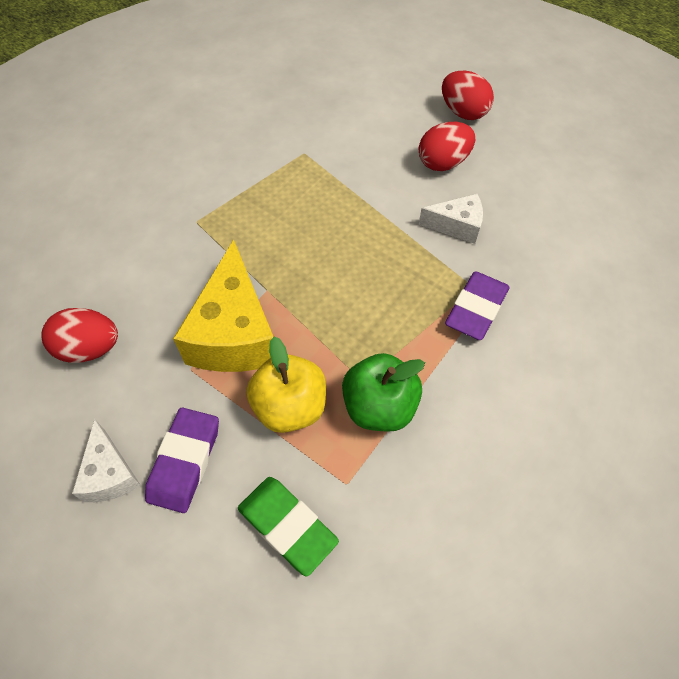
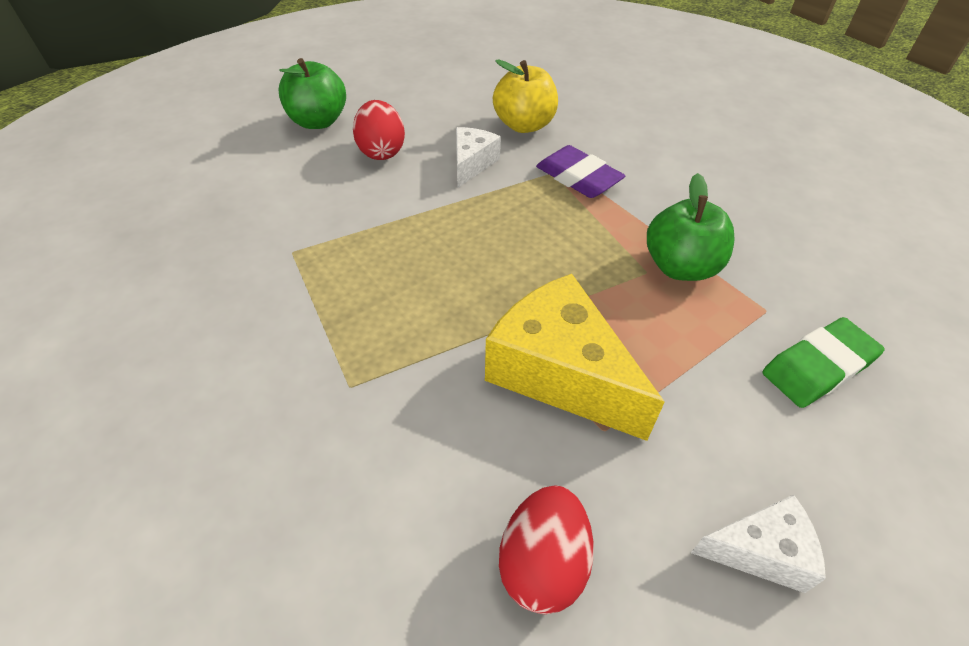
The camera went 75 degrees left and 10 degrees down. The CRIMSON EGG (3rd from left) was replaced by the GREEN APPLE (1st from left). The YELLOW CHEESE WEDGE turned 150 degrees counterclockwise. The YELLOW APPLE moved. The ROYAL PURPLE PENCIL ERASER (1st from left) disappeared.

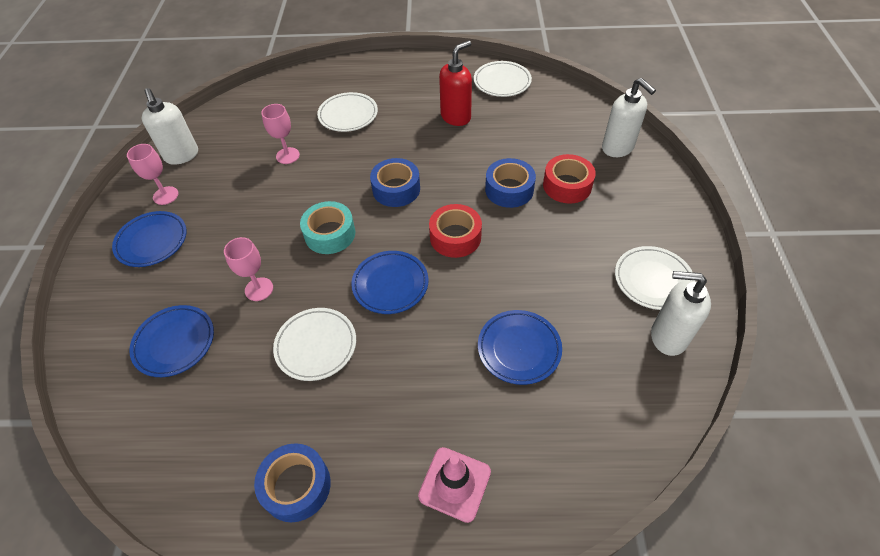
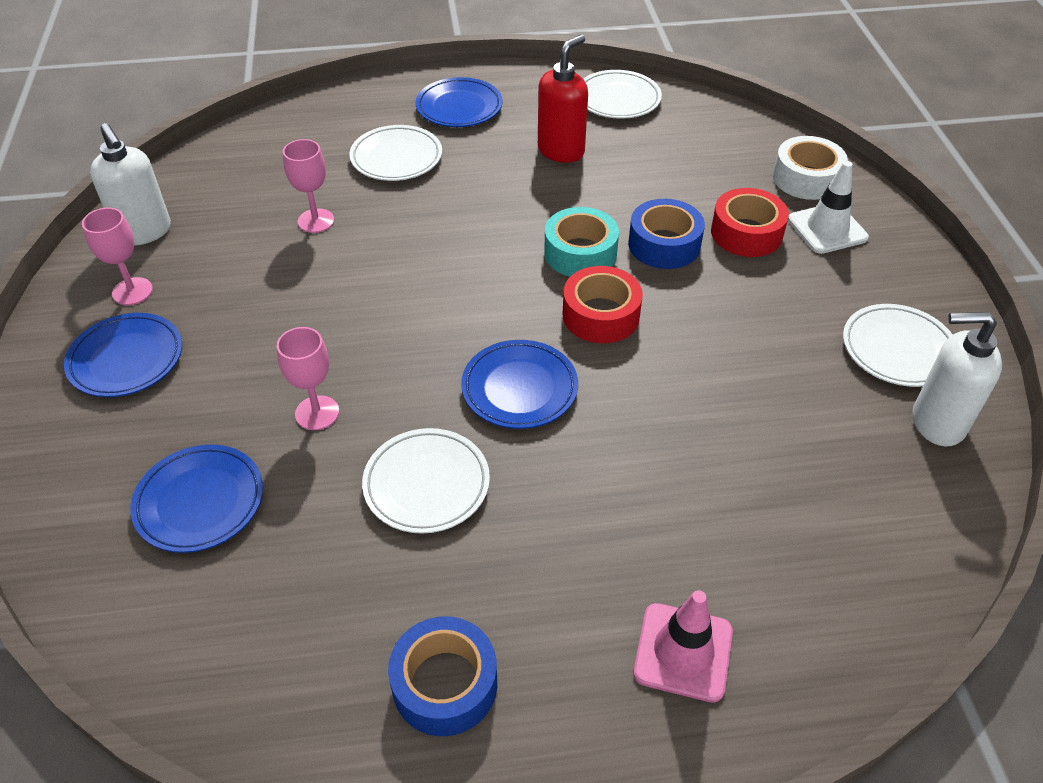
The camera went 10 degrees left and 5 degrees down. The WHITE SOAP DISPENSER (2nd from left) was replaced by the WHITE TAPE. The ROYAL BLUE TAPE (2nd from left) disappeared. The AQUA TAPE moved. The ROYAL BLUE FLAT DISH (4th from left in the first image) moved. The WHITE ROAD CONE appeared.

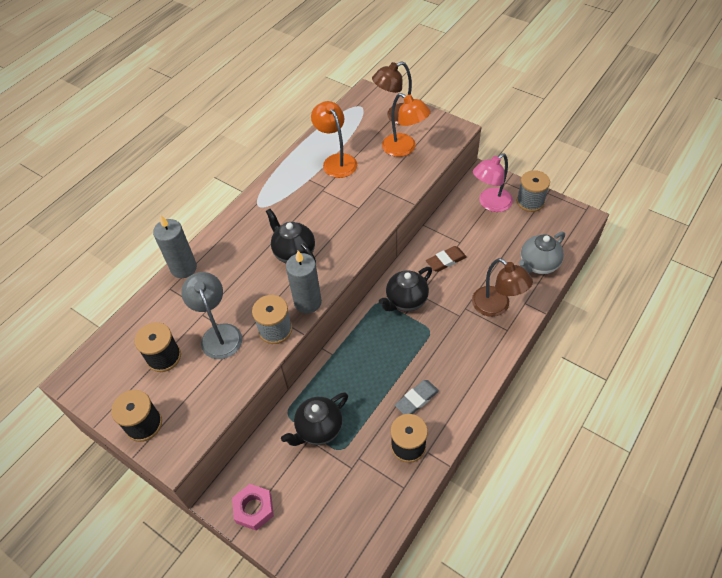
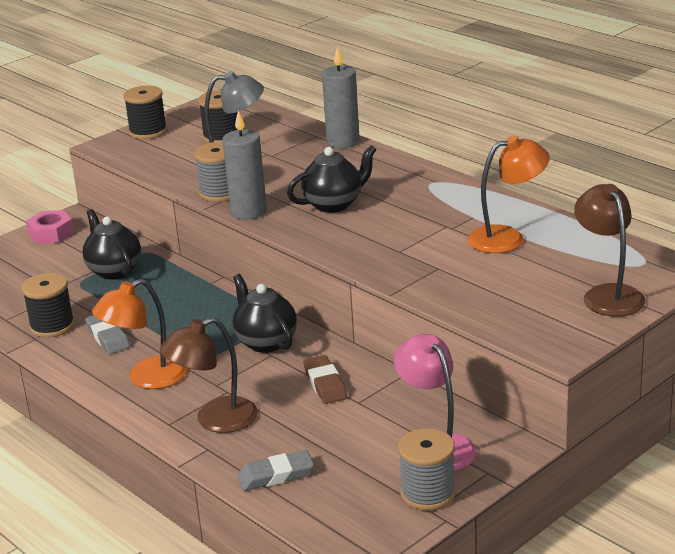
The camera went 100 degrees right and 25 degrees down. The ORANGE DESK LAMP (2nd from left in the first image) moved. The GREY TEA POT was replaced by the GREY PENCIL ERASER (2nd from left).

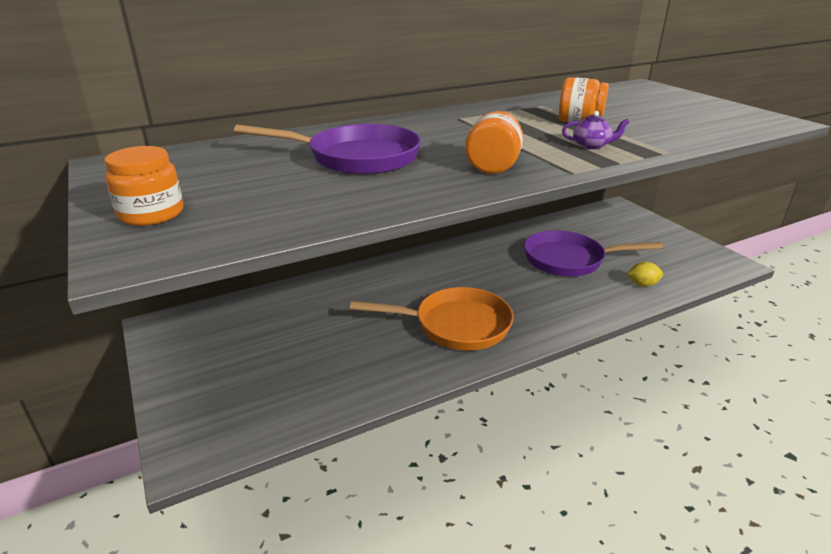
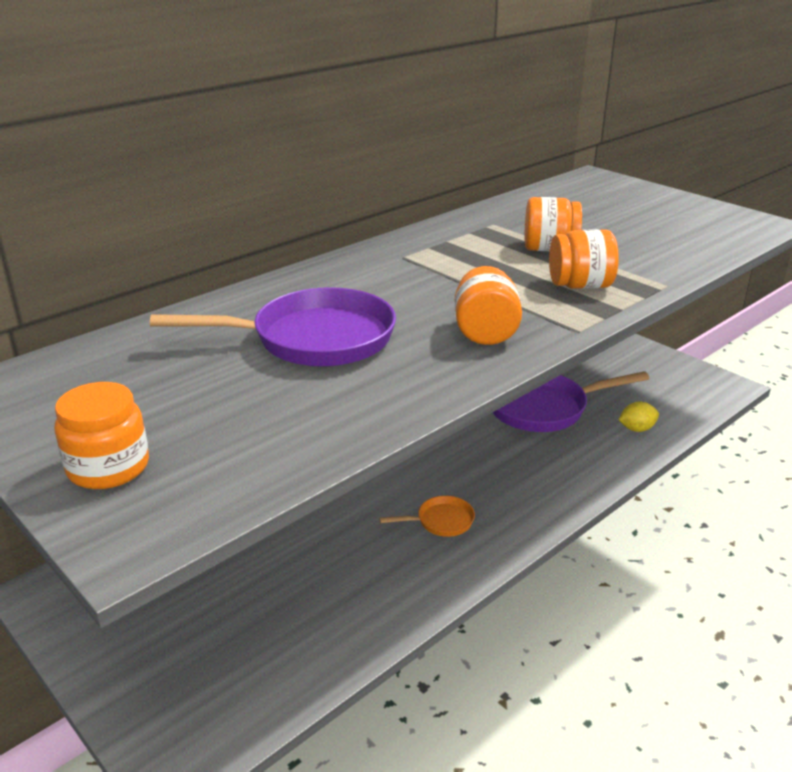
The camera went 15 degrees left and 0 degrees up. The ROYAL PURPLE TEA POT was replaced by the ORANGE JAR (4th from left). The ORANGE PAN changed to 0.47 times the size.

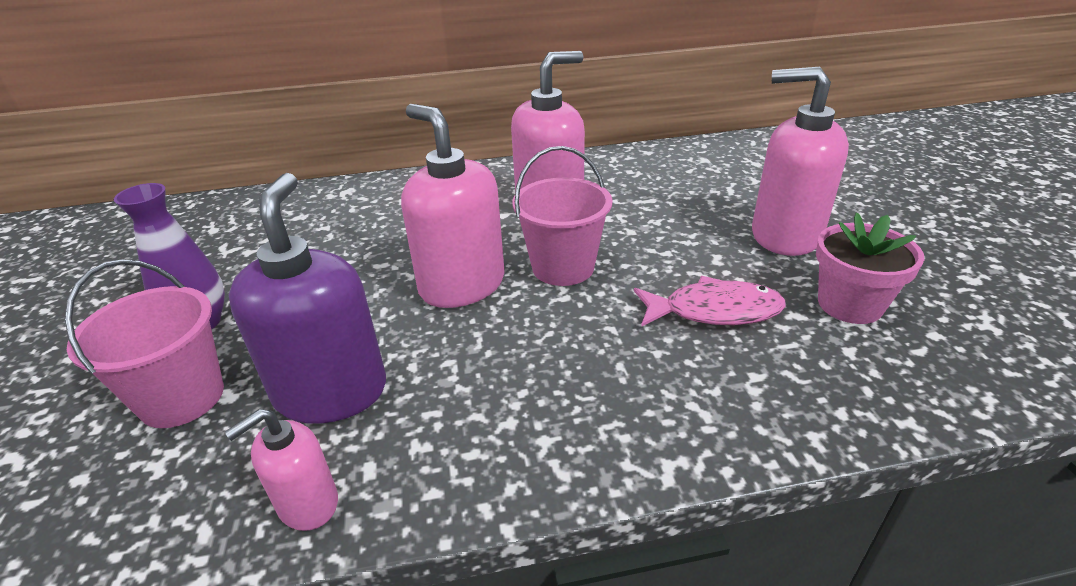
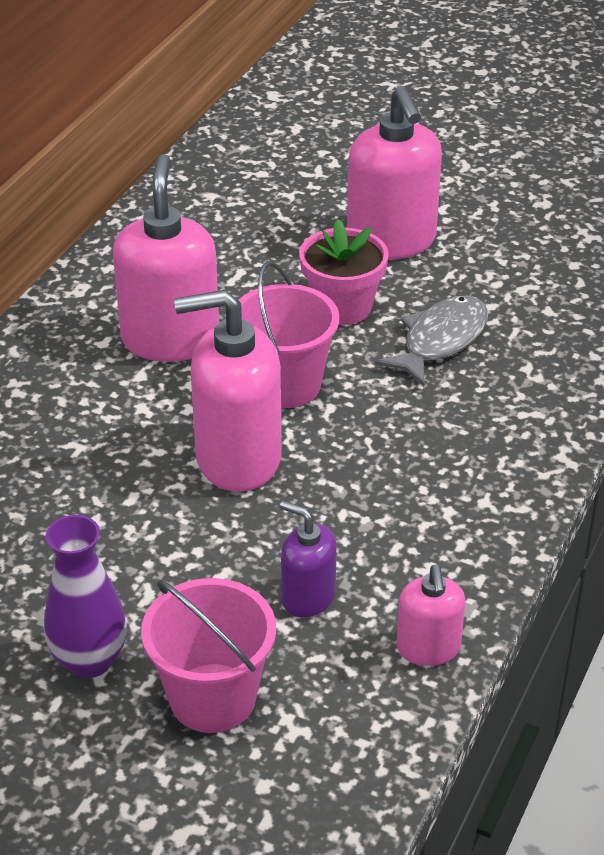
The camera went 55 degrees left and 5 degrees up. The PINK SOAP DISPENSER (4th from left in the first image) turned 75 degrees counterclockwise. The ROYAL PURPLE SOAP DISPENSER changed to 0.53 times the size. The PINK POTTED PLANT moved. The PINK TOY FISH became the GREY TOY FISH.

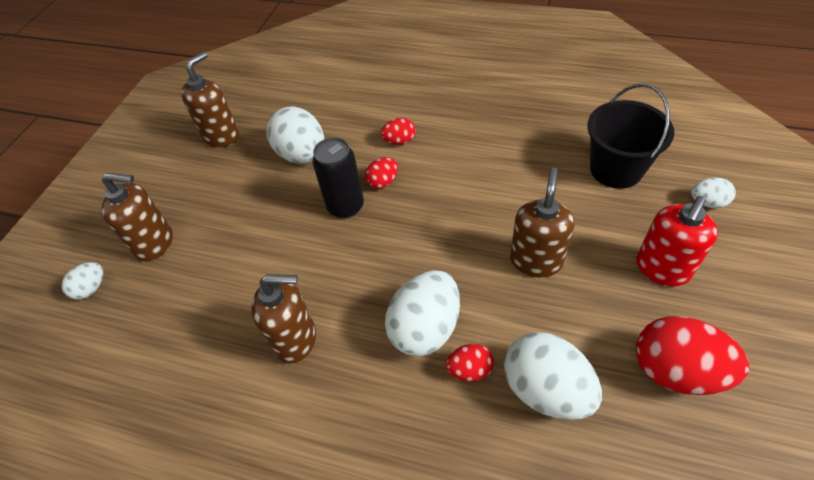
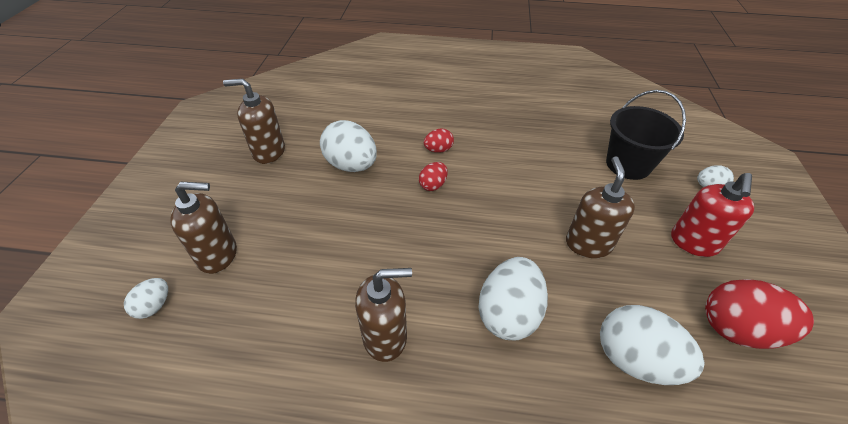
The camera went 15 degrees left and 5 degrees down. The BROWN SOAP DISPENSER (2nd from left) turned 105 degrees counterclockwise. The BLACK SODA CAN disappeared. The CRIMSON EGG (3rd from left) disappeared.

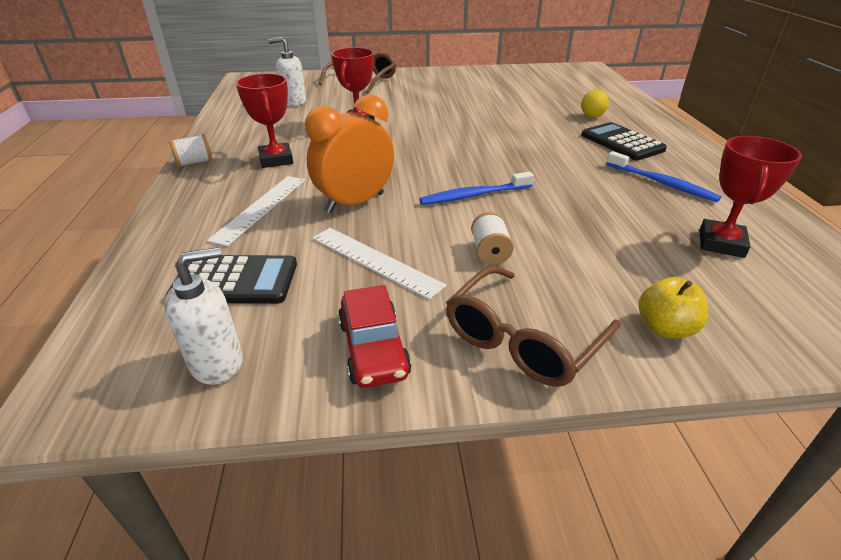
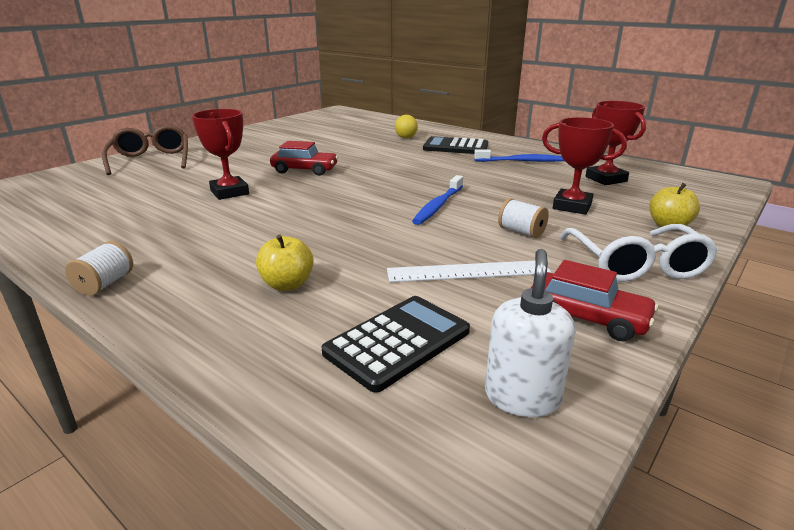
The camera went 45 degrees left and 10 degrees down. The WHITE SOAP DISPENSER (2nd from left) disappeared. The CRIMSON AWARD CUP (1st from left in the first image) moved. The ORANGE CLOCK disappeared. The WHITE MEASURING STICK (1st from left) was replaced by the YELLOW APPLE (1st from left). The BROWN EYEGLASSES (2nd from left) became the WHITE EYEGLASSES. The CRIMSON TOY CAR (1st from left) appeared.

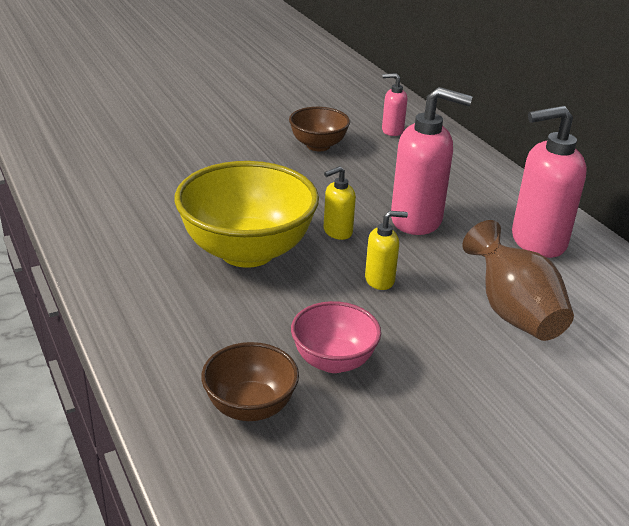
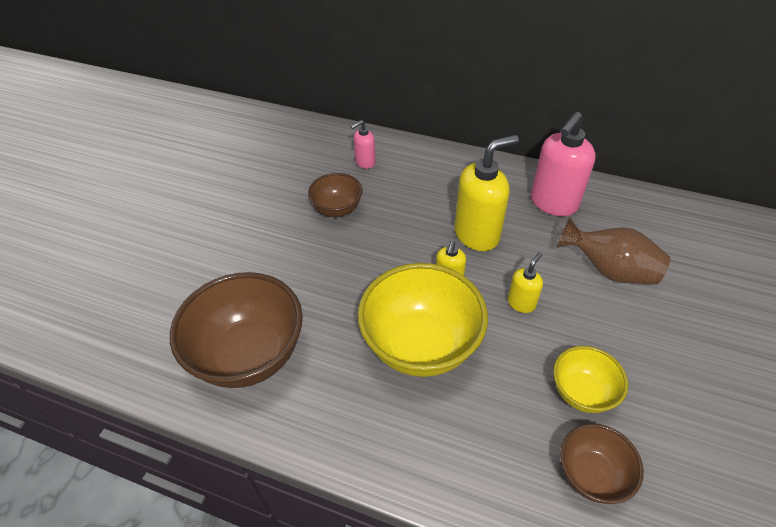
The camera went 40 degrees left and 15 degrees up. The PINK SOAP DISPENSER (2nd from left) became the YELLOW SOAP DISPENSER (2nd from left). The PINK SERVING BOWL became the YELLOW SERVING BOWL (2nd from left). The BROWN SERVING BOWL (1st from left) appeared.

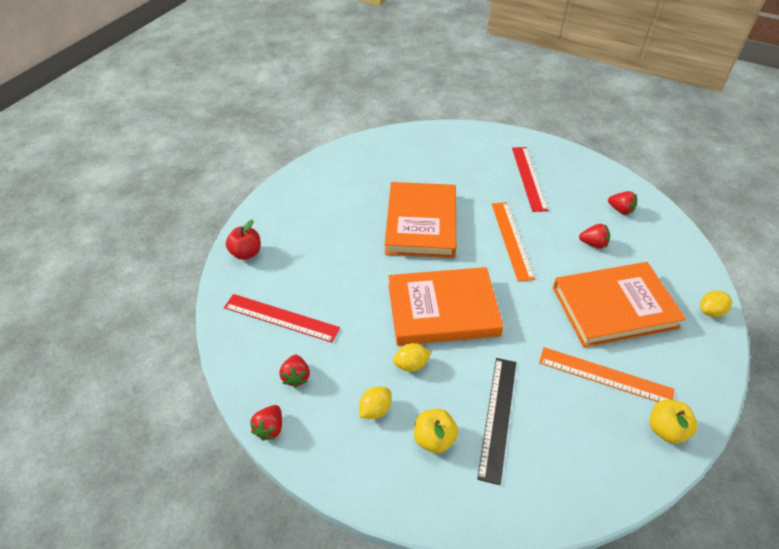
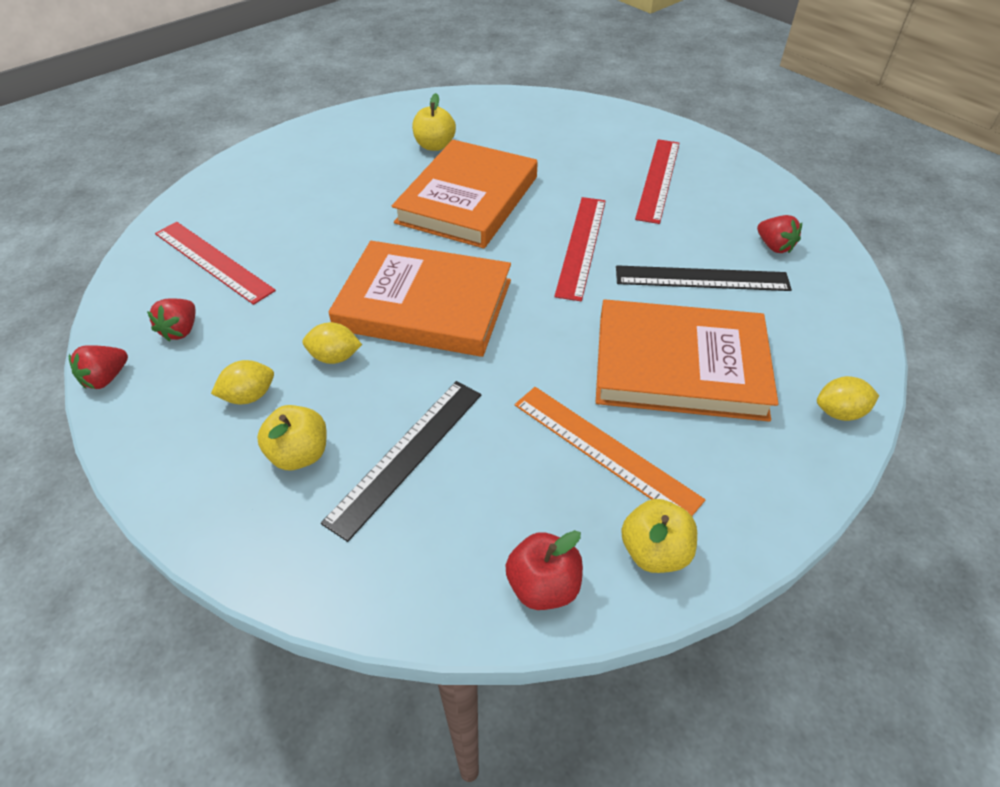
The camera went 20 degrees right and 0 degrees up. The ORANGE MEASURING STICK (1st from left) became the CRIMSON MEASURING STICK (2nd from left). The CRIMSON APPLE moved. The CRIMSON TOY STRAWBERRY (3rd from left) was replaced by the BLACK MEASURING STICK (2nd from left). The YELLOW APPLE (2nd from left) appeared.

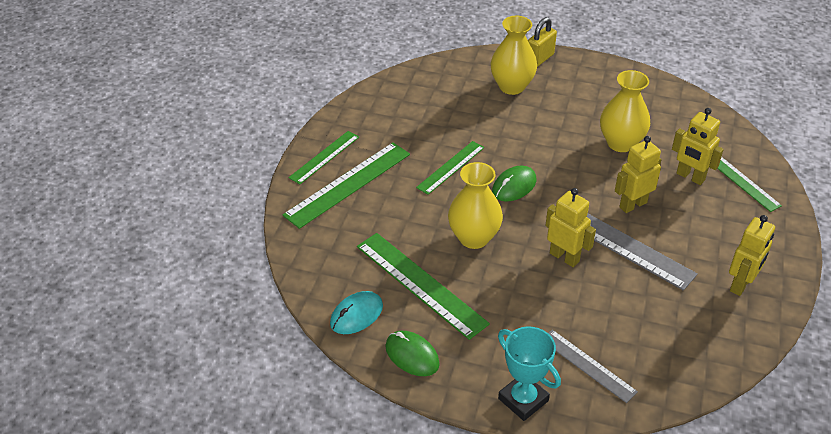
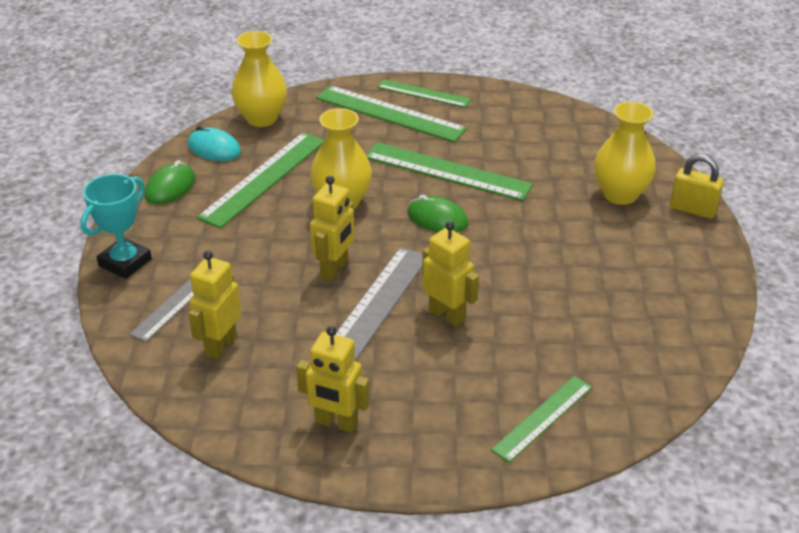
The camera went 75 degrees right and 5 degrees down. The YELLOW VASE (3rd from left in the first image) moved. The YELLOW ROBOT (3rd from left in the first image) moved. The GREEN MEASURING STICK (4th from left) changed to 1.63 times the size.

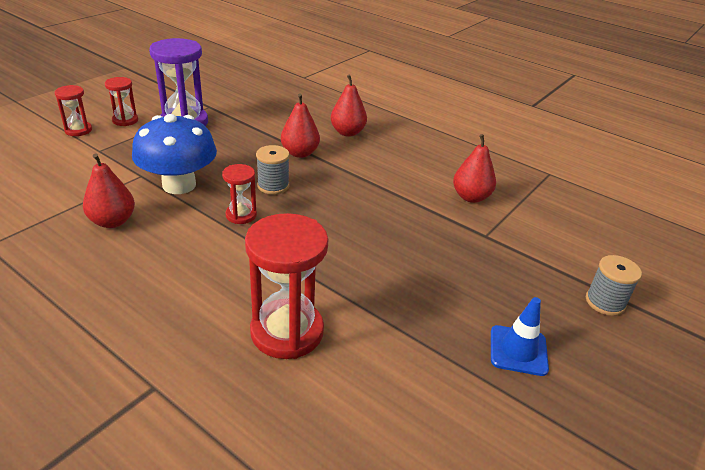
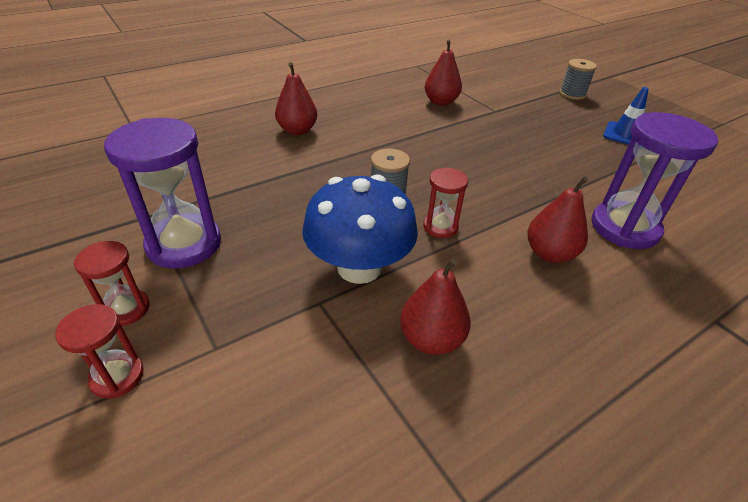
The camera went 70 degrees left and 5 degrees up. The CRIMSON TOY PEAR (2nd from left in the first image) moved. The CRIMSON HOURGLASS (4th from left) became the ROYAL PURPLE HOURGLASS (2nd from left).

